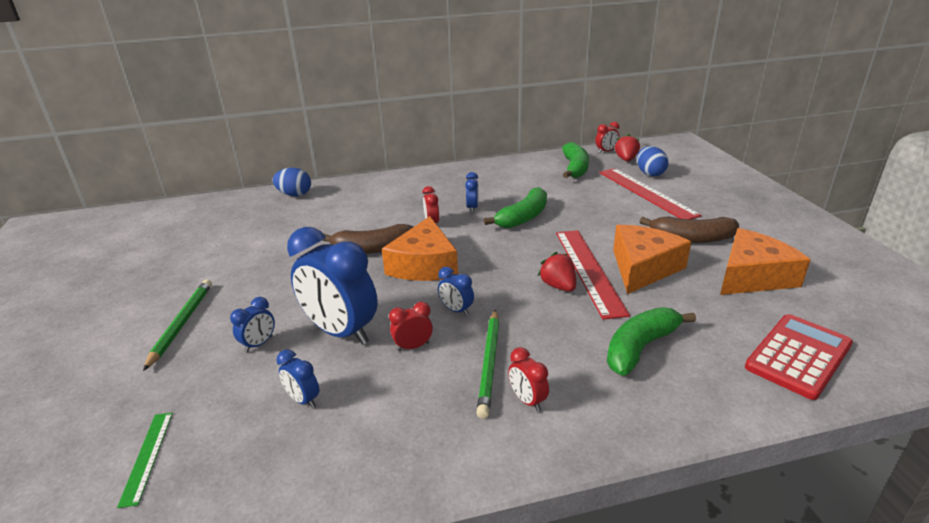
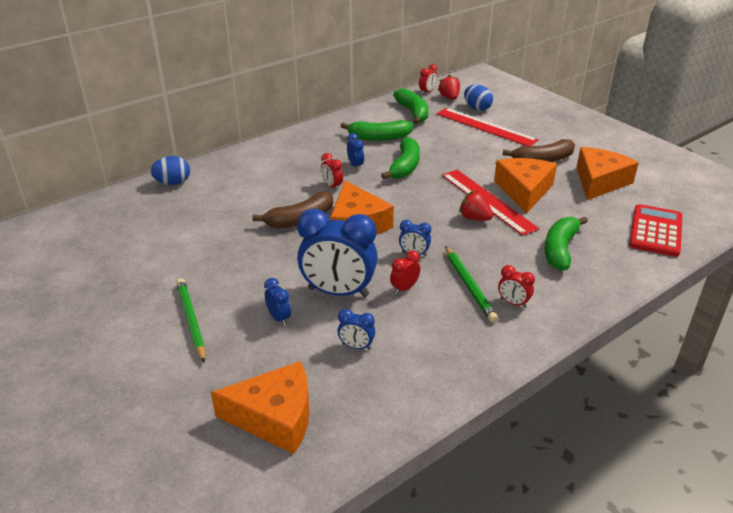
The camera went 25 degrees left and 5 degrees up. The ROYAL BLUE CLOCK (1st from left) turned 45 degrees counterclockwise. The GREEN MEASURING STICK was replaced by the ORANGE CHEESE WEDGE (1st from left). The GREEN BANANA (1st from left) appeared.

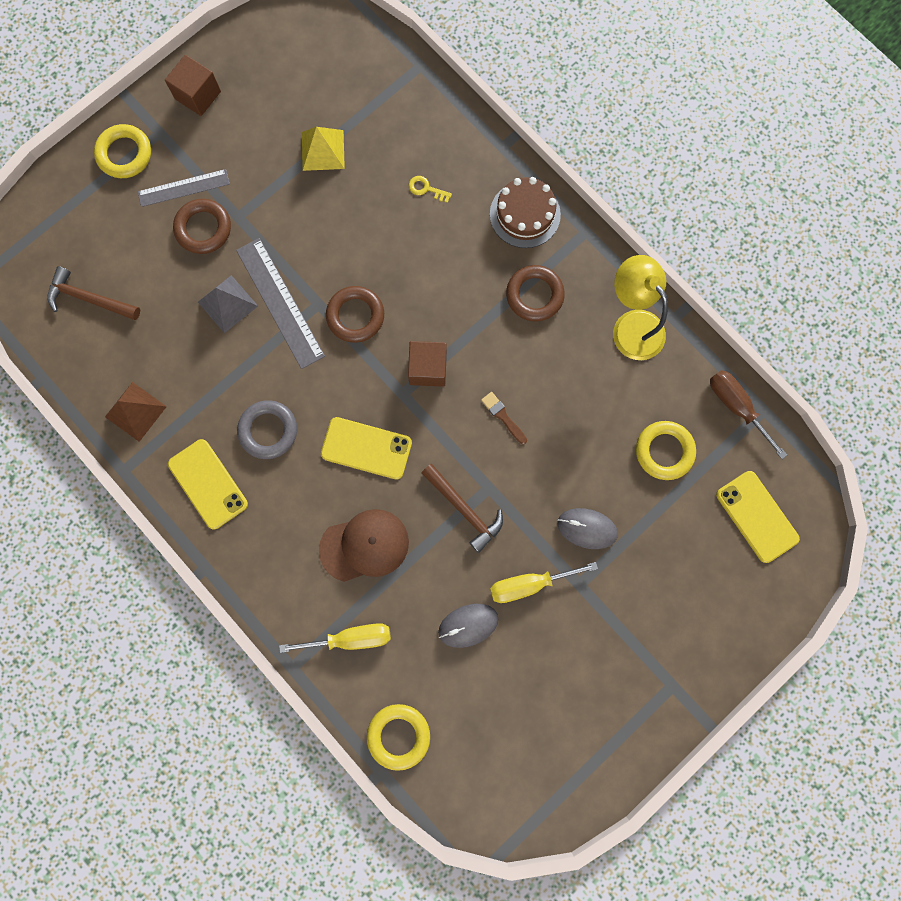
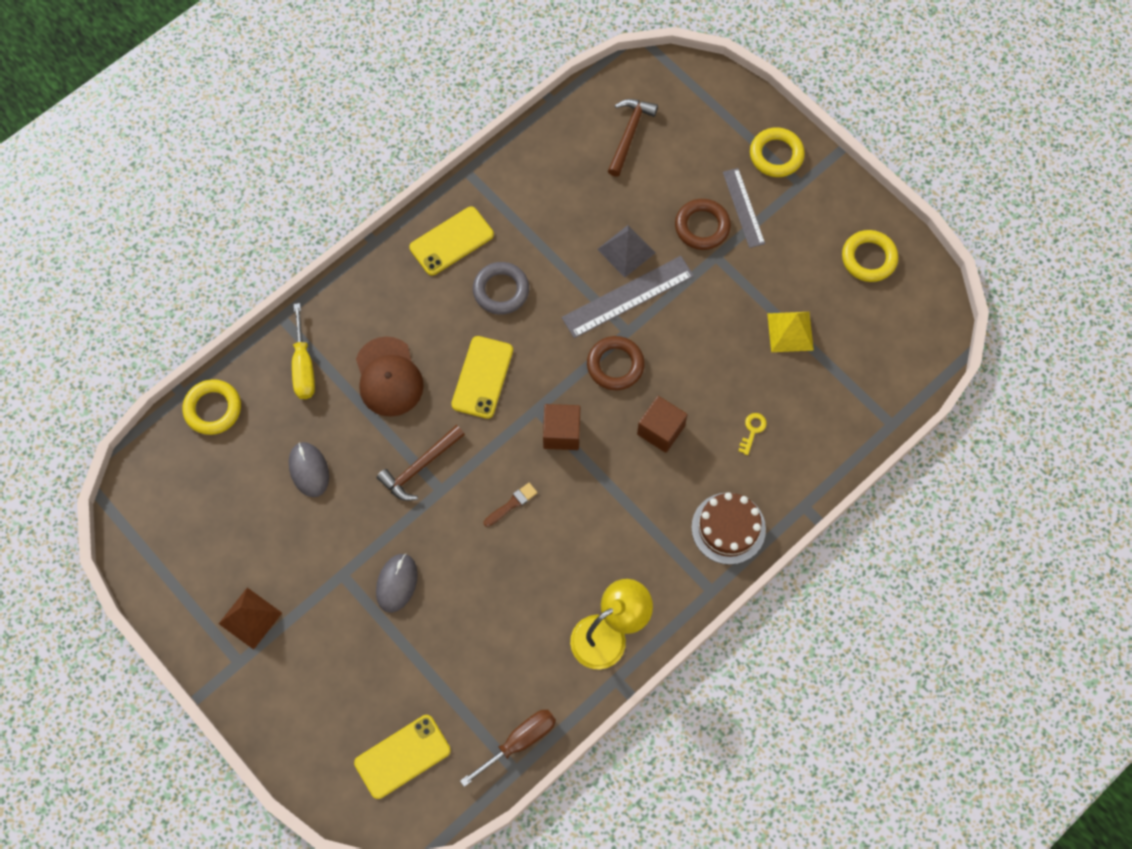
The camera went 90 degrees right and 10 degrees down. The BROWN SOLID CUBE (1st from left in the first image) moved. The BROWN RING (3rd from left) disappeared. The BROWN PYRAMID SHAPE moved. The YELLOW RING (3rd from left) moved. The YELLOW SCREWDRIVER (2nd from left) disappeared.

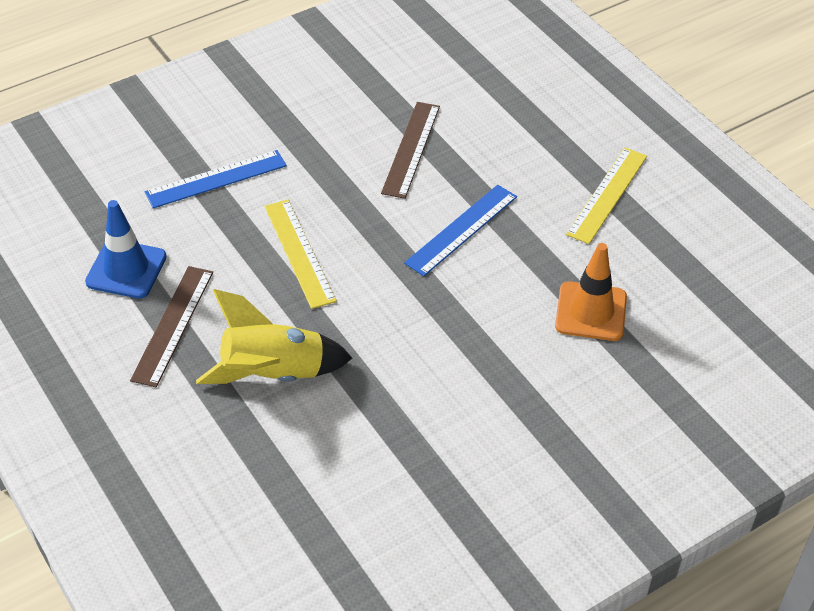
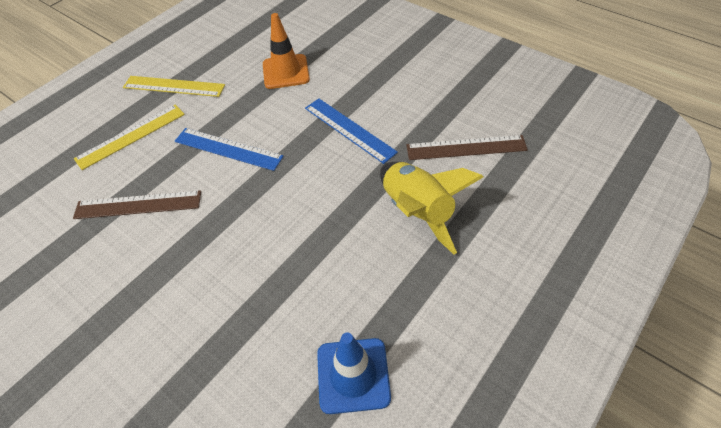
The camera went 105 degrees left and 5 degrees up. The ROYAL BLUE MEASURING STICK (1st from left in the first image) moved. The YELLOW MEASURING STICK (1st from left) moved. The BROWN MEASURING STICK (1st from left in the first image) moved.

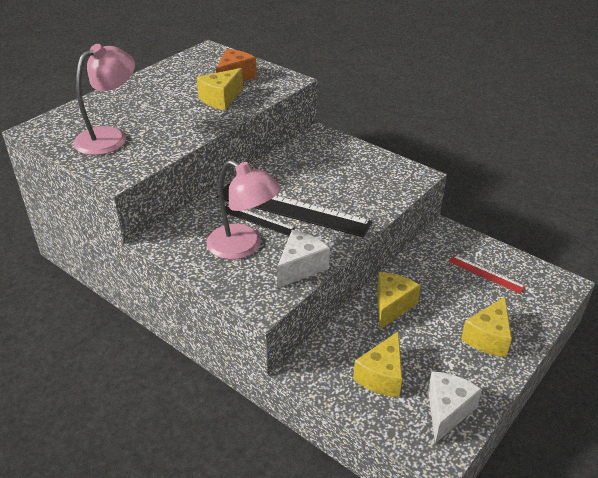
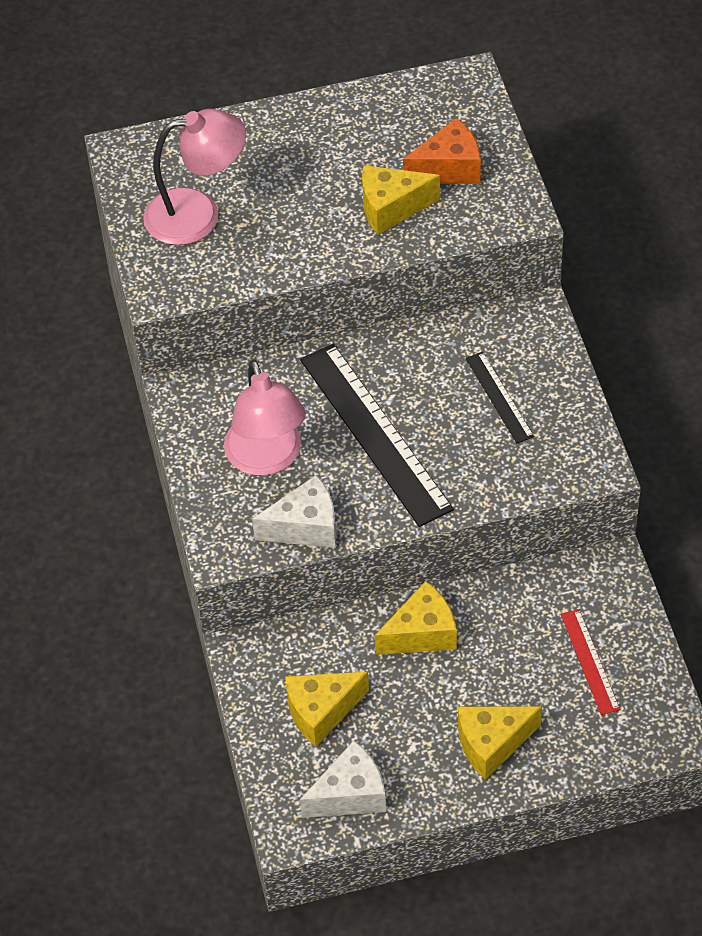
The camera went 40 degrees right and 15 degrees up. The BLACK MEASURING STICK (1st from left in the first image) moved.

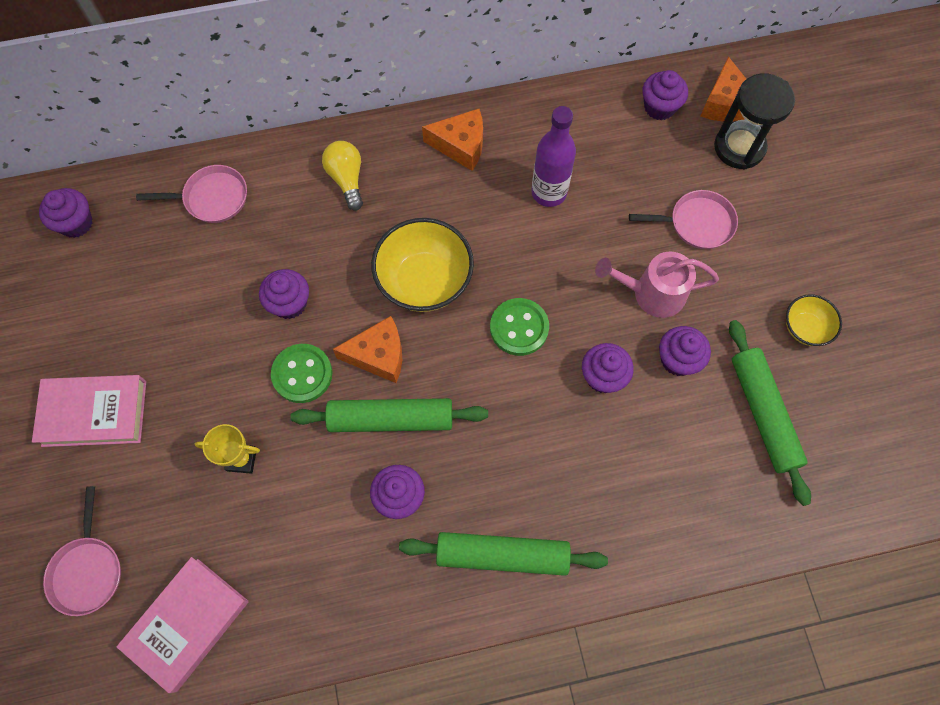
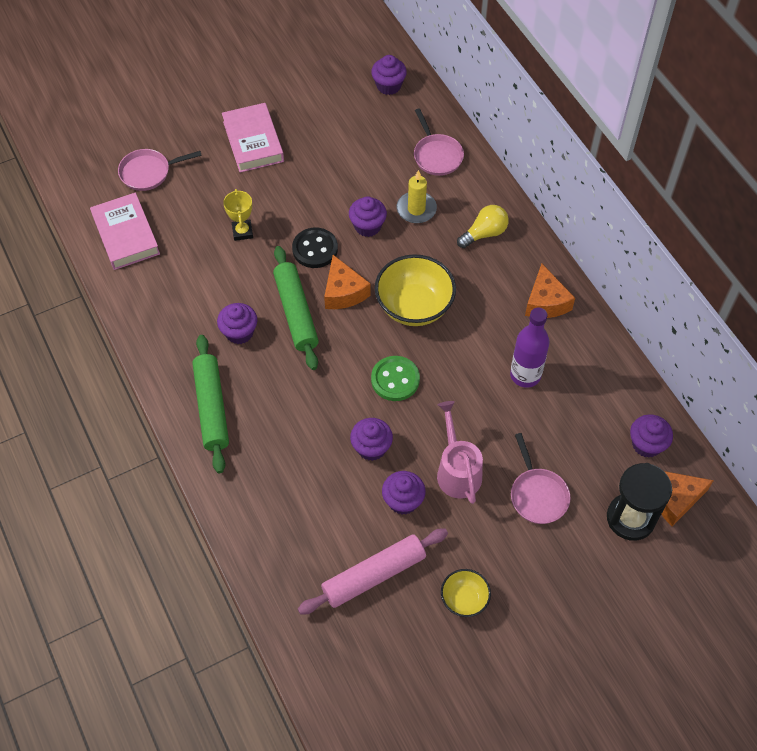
The camera went 75 degrees right and 10 degrees down. The GREEN ROLLING PIN (3rd from left) became the PINK ROLLING PIN. The GREEN BUTTON (1st from left) became the BLACK BUTTON. The PINK HARDBACK (2nd from left in the first image) turned 45 degrees clockwise. The YELLOW PILLAR CANDLE appeared.

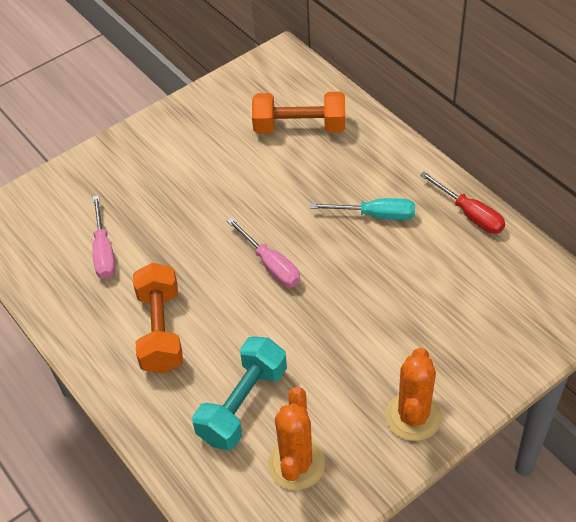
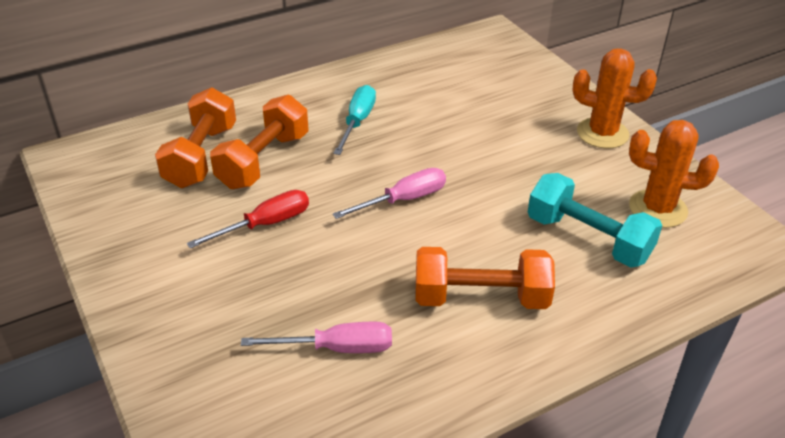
The camera went 85 degrees left and 10 degrees down. The CRIMSON SCREWDRIVER moved. The ORANGE FREE WEIGHT (2nd from left) appeared.

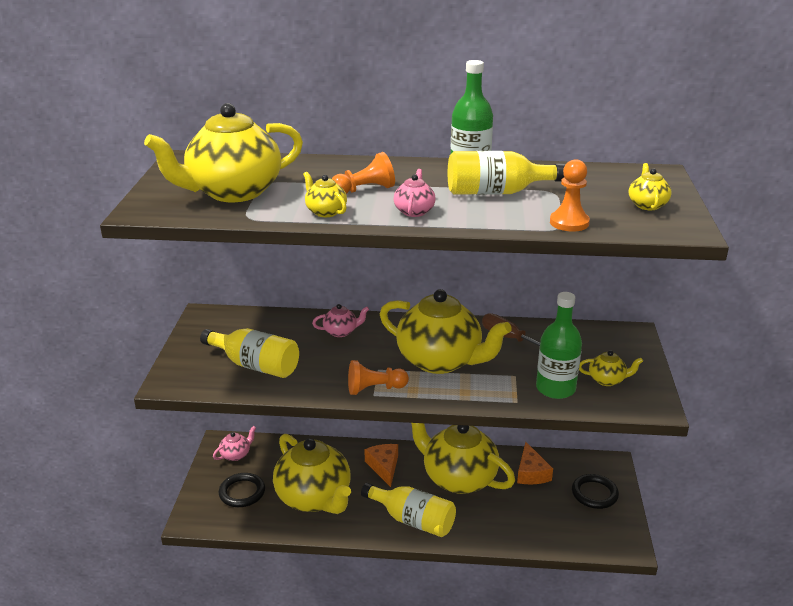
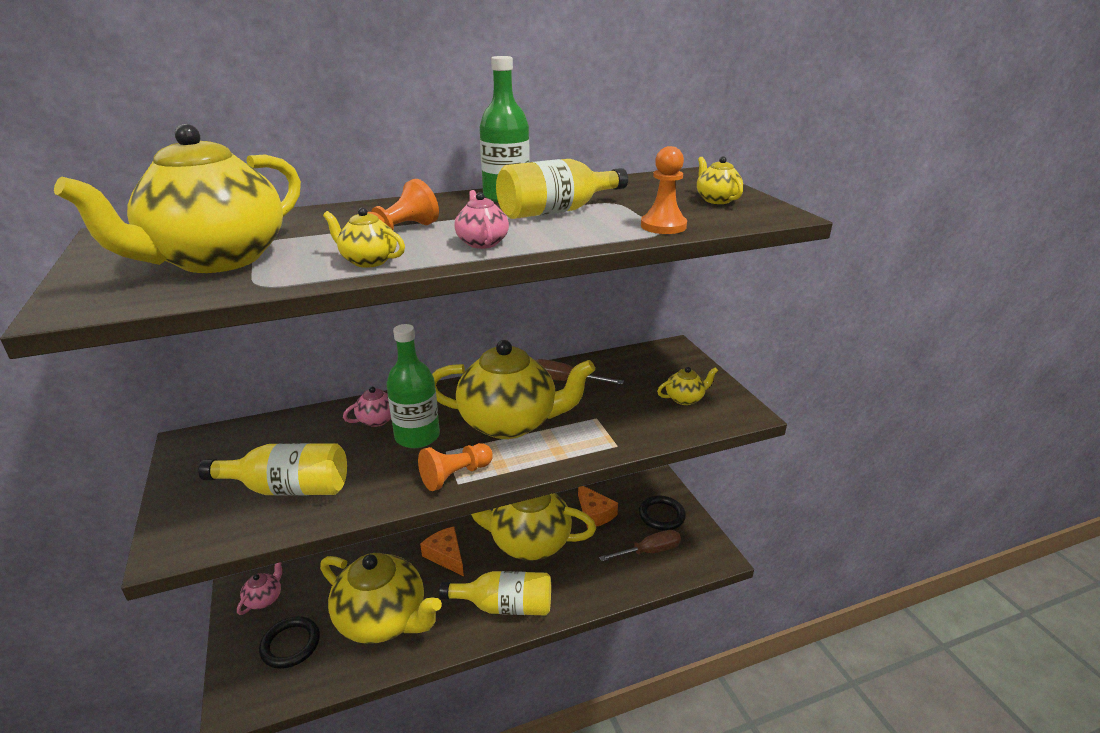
The camera went 25 degrees left and 0 degrees up. The GREEN BOTTLE (2nd from left in the first image) moved. The BROWN SCREWDRIVER (2nd from left) appeared.

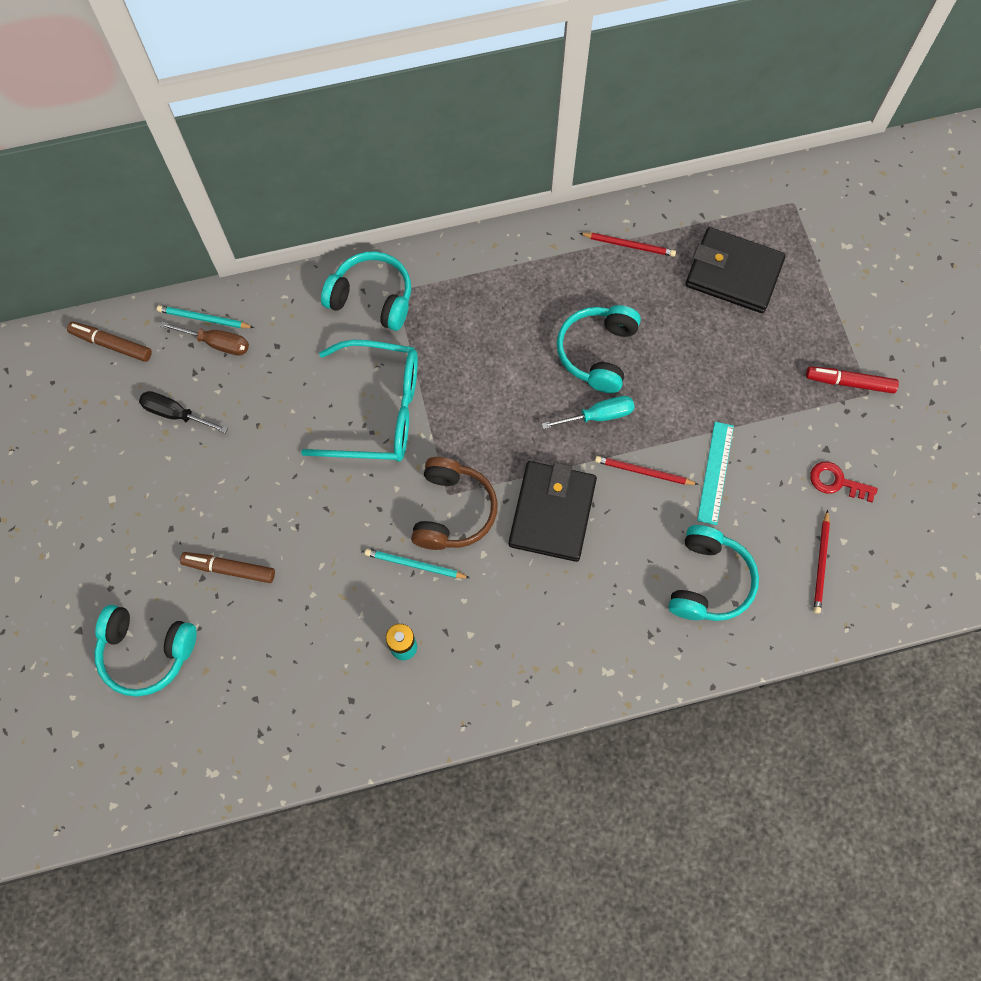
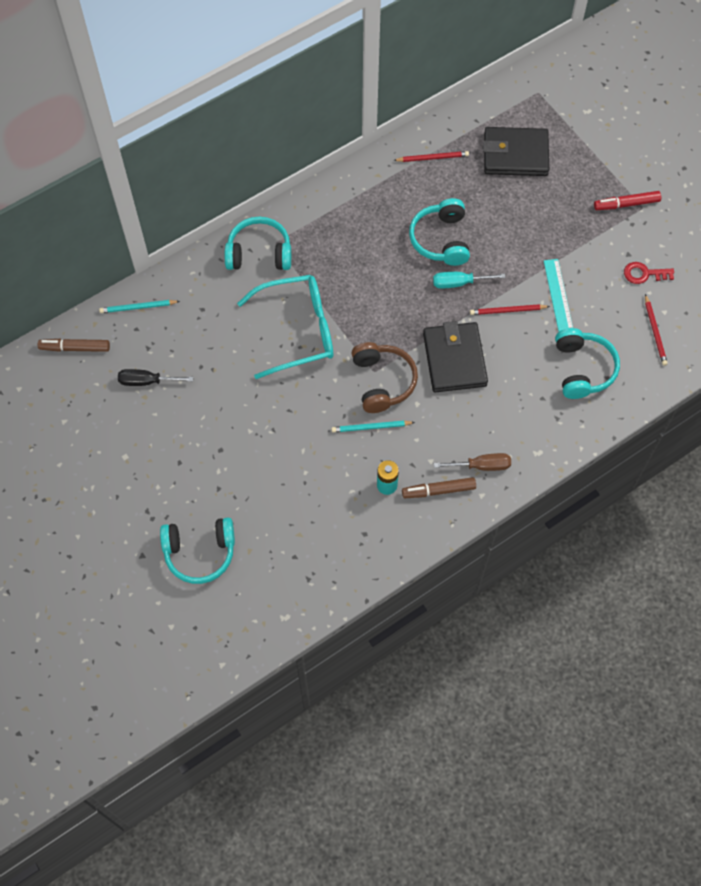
The camera went 20 degrees left and 5 degrees down. The BROWN SCREWDRIVER moved. The AQUA SCREWDRIVER turned 150 degrees counterclockwise. The BROWN MARKER (2nd from left) moved.

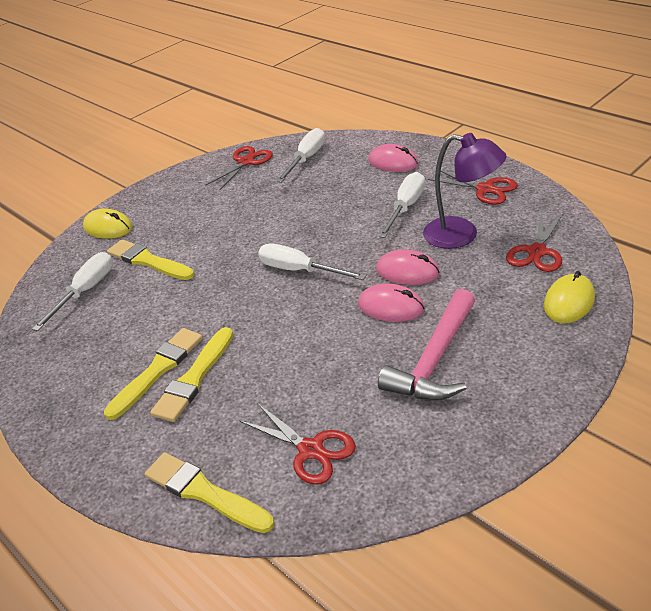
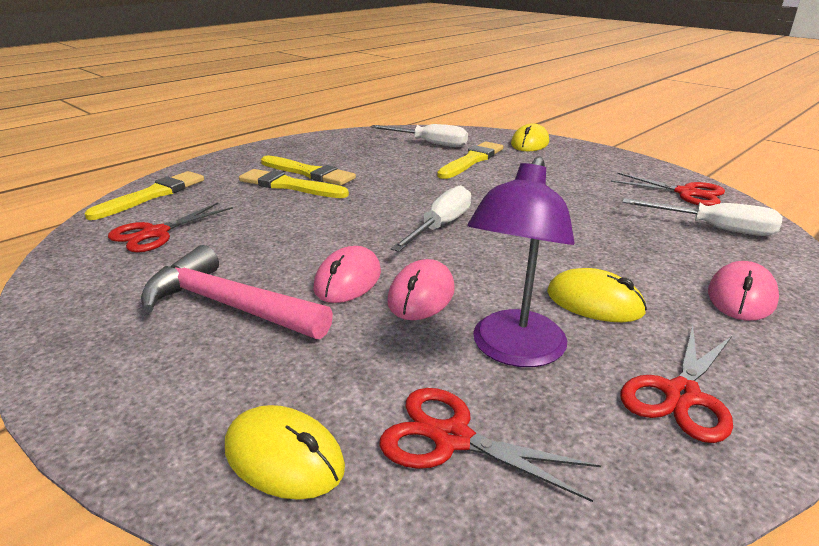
The camera went 85 degrees right and 10 degrees down. The WHITE SCREWDRIVER (4th from left) was replaced by the YELLOW COMPUTER MOUSE (3rd from left).

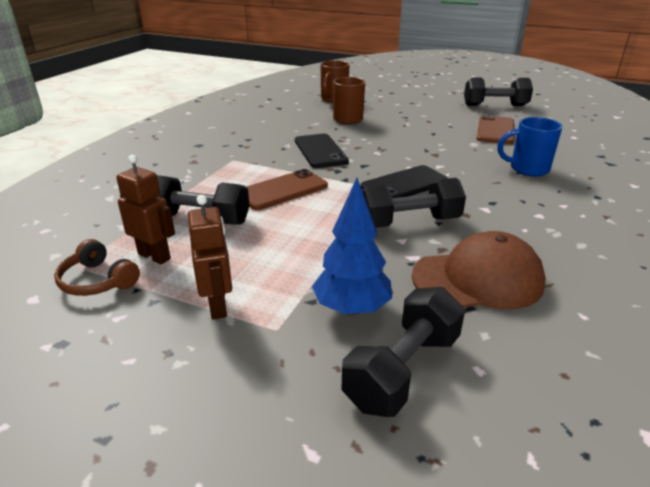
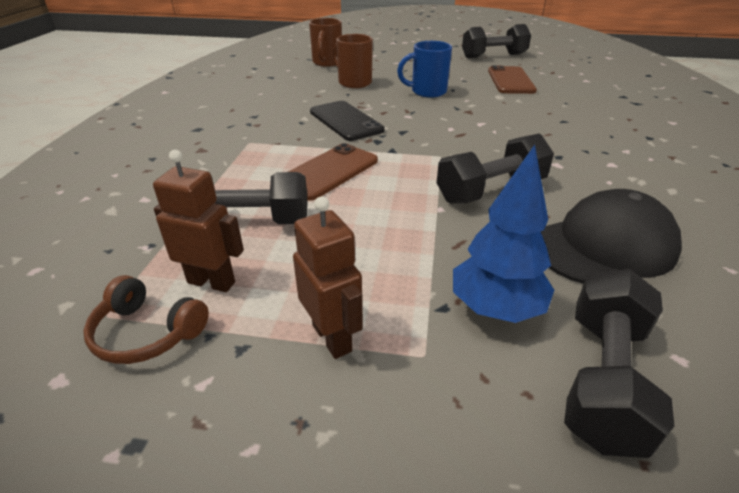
The camera went 15 degrees left and 5 degrees up. The ROYAL BLUE COFFEE MUG moved. The BLACK SMARTPHONE (2nd from left) disappeared. The BROWN BASEBALL CAP became the BLACK BASEBALL CAP.

